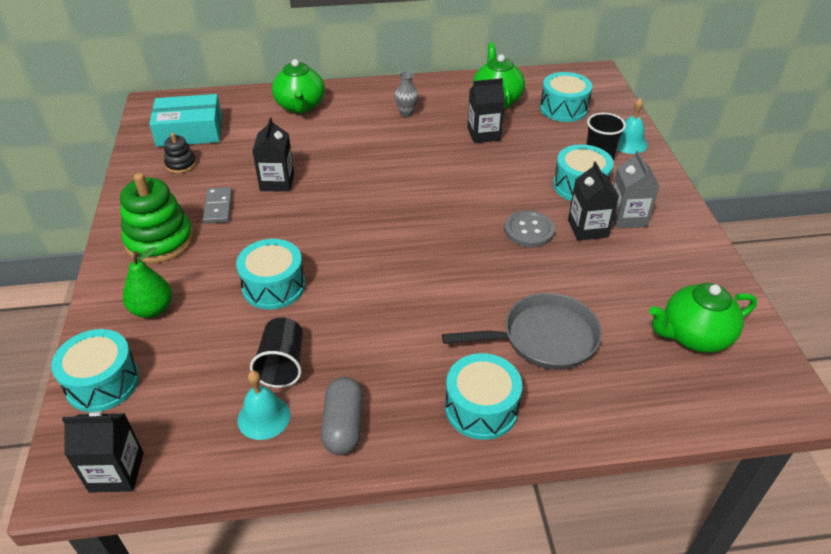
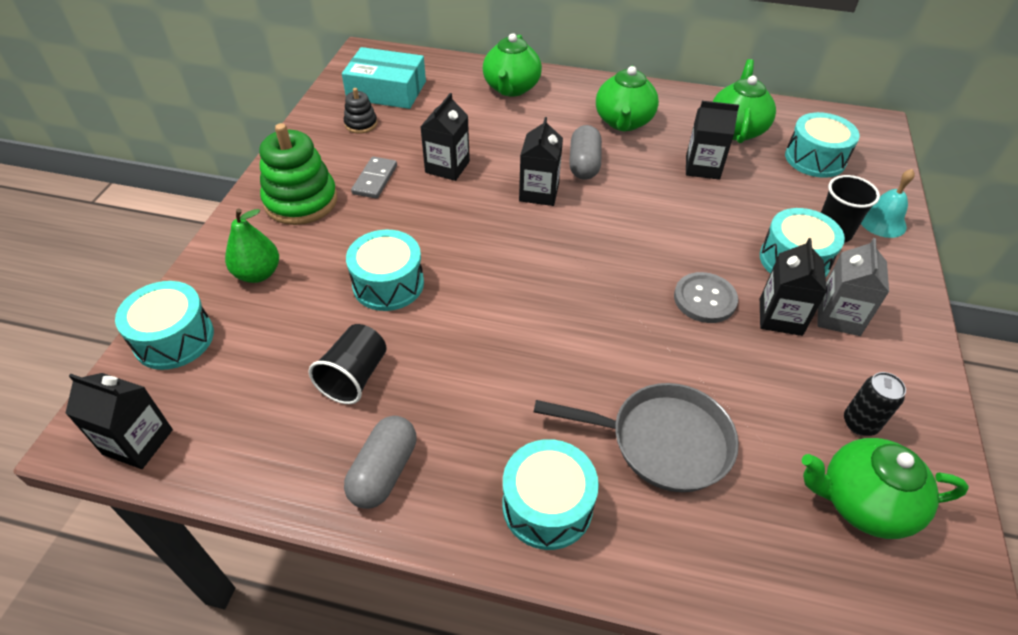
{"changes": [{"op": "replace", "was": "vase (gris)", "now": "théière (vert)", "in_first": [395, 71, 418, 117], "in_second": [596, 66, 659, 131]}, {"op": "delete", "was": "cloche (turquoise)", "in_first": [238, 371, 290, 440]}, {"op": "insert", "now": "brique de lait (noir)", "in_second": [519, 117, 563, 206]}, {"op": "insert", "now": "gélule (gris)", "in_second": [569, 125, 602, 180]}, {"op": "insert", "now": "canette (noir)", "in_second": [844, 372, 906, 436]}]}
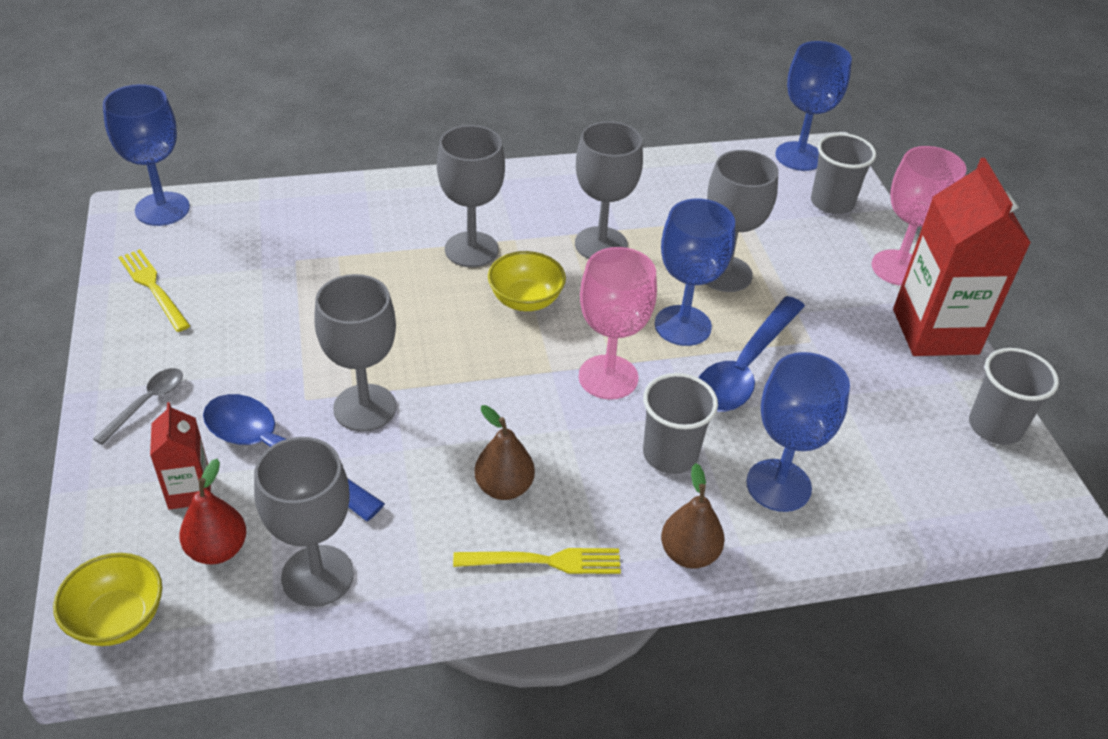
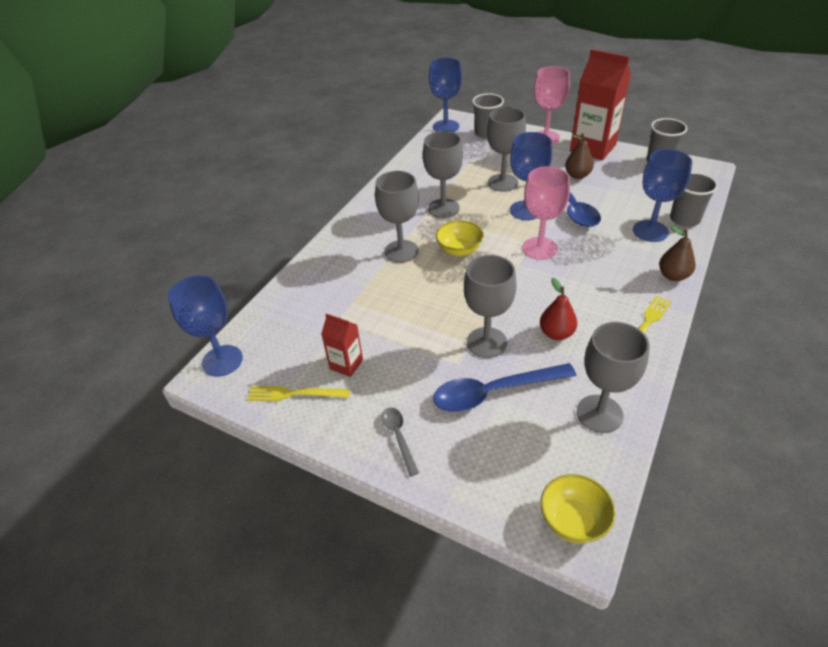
{"changes": [{"op": "move", "was": "gobelet (gris)", "in_first": [643, 373, 718, 474], "in_second": [670, 172, 718, 227]}, {"op": "move", "was": "brique de lait (rouge)", "in_first": [150, 402, 211, 510], "in_second": [321, 314, 363, 377]}, {"op": "move", "was": "poire (marron)", "in_first": [474, 405, 535, 500], "in_second": [565, 133, 594, 179]}, {"op": "move", "was": "poire (rouge)", "in_first": [179, 459, 246, 565], "in_second": [540, 278, 577, 340]}]}
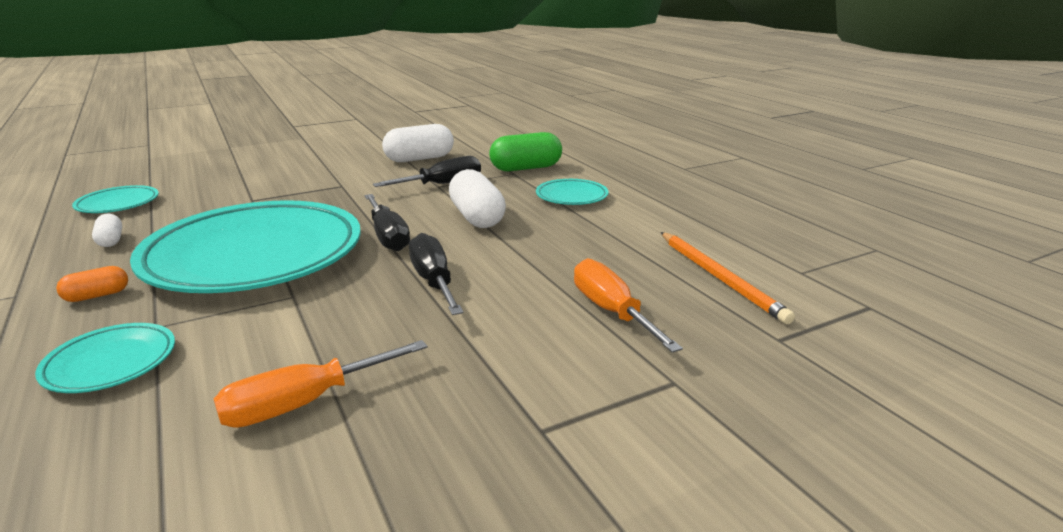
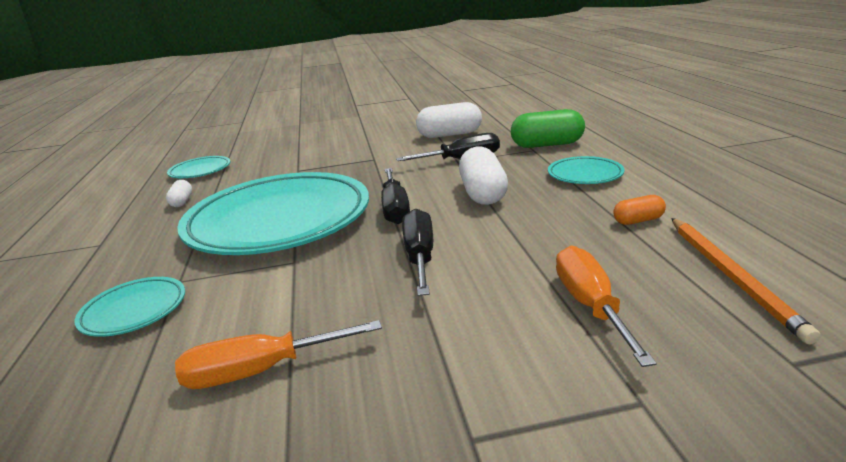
{"changes": [{"op": "move", "was": "gélule (orange)", "in_first": [56, 266, 128, 302], "in_second": [613, 195, 666, 225]}]}
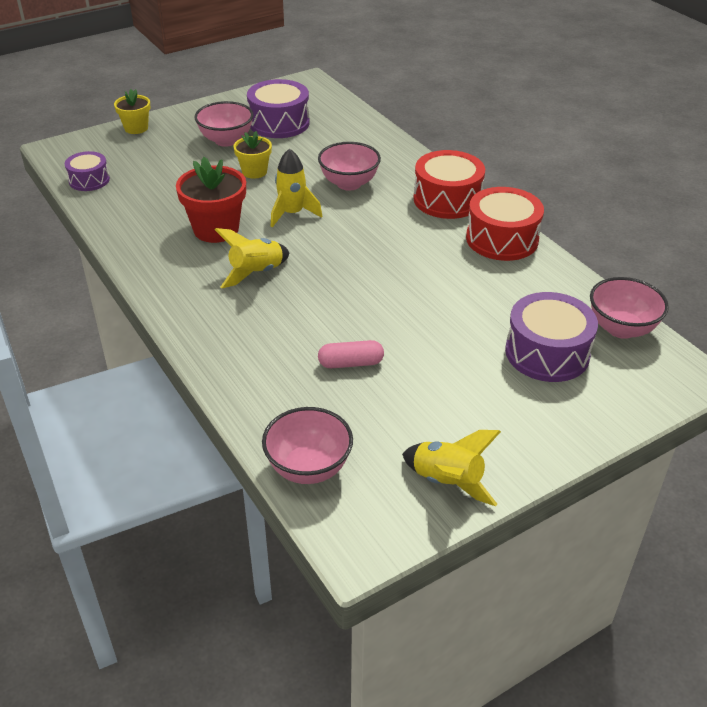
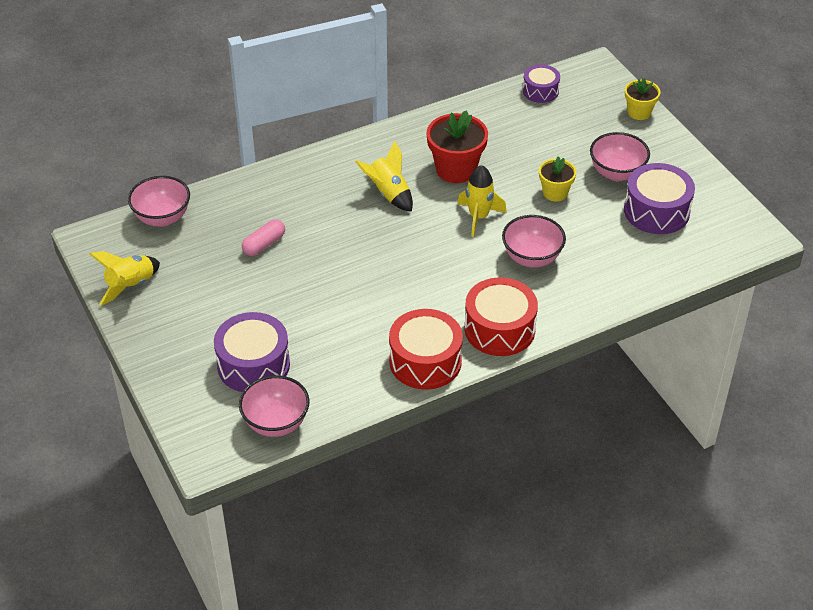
{"changes": [{"op": "rotate", "was": "gélule (rose)", "in_first": [318, 340, 384, 368], "in_second": [242, 219, 285, 256], "clockwise": 45}]}
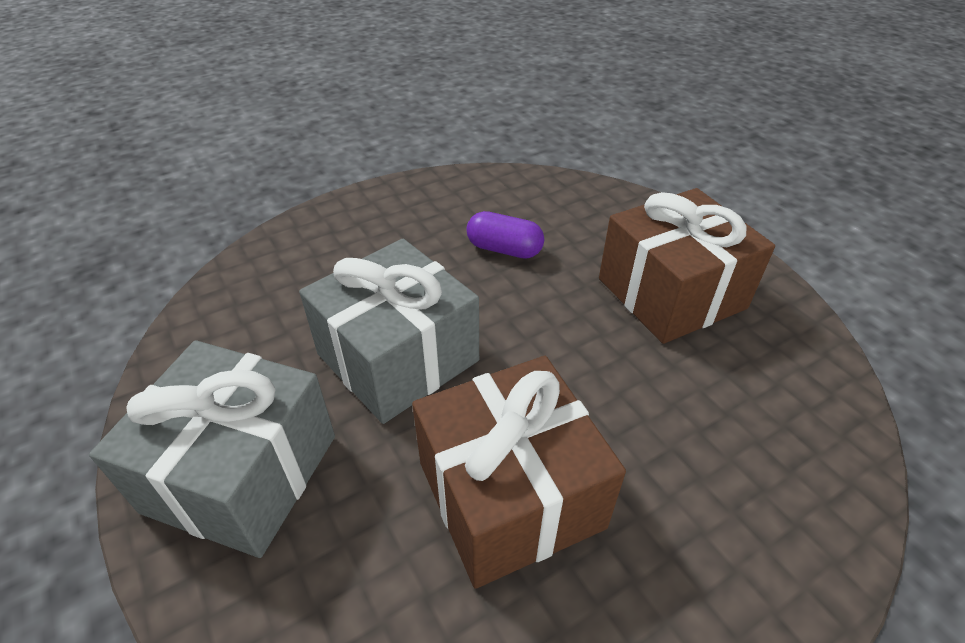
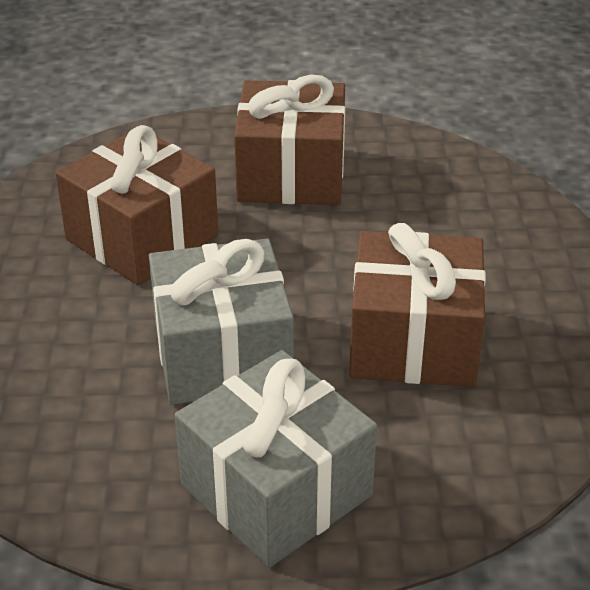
{"changes": [{"op": "replace", "was": "gélule (violet)", "now": "cadeau (marron)", "in_first": [466, 211, 544, 259], "in_second": [56, 125, 218, 285]}]}
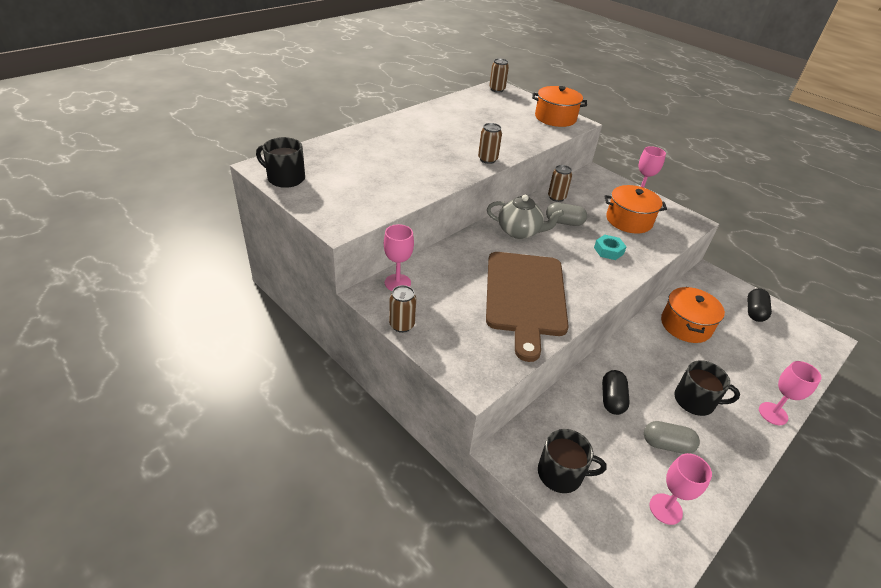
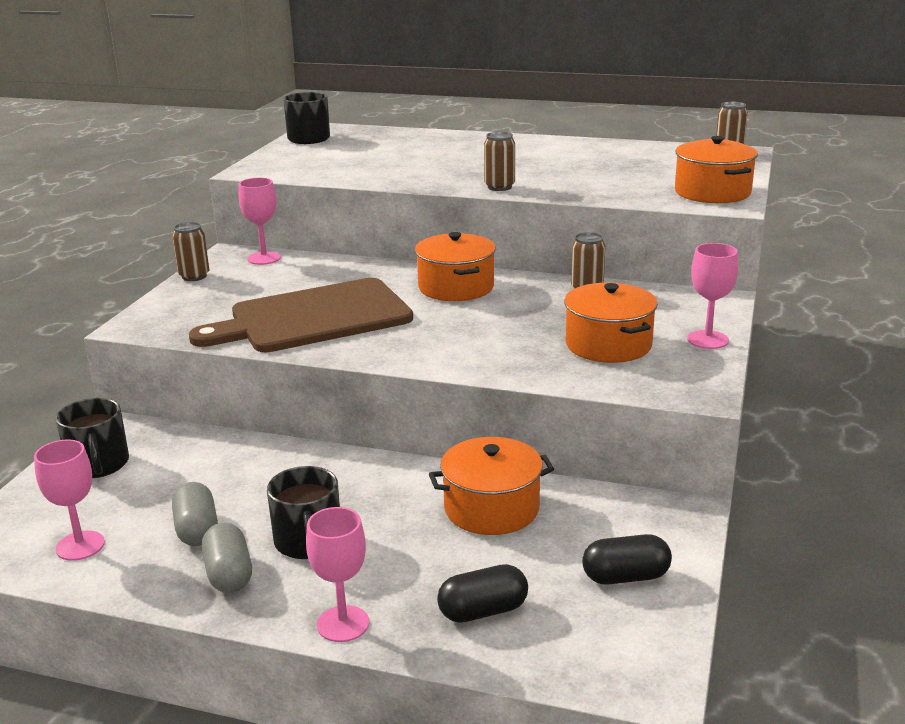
{"changes": [{"op": "replace", "was": "théière (gris)", "now": "marmite (orange)", "in_first": [487, 195, 564, 239], "in_second": [415, 232, 496, 301]}, {"op": "move", "was": "gélule (gris)", "in_first": [546, 203, 587, 226], "in_second": [202, 522, 252, 593]}, {"op": "delete", "was": "écrou (turquoise)", "in_first": [594, 235, 626, 260]}, {"op": "move", "was": "gélule (noir)", "in_first": [602, 370, 630, 415], "in_second": [437, 564, 528, 623]}]}
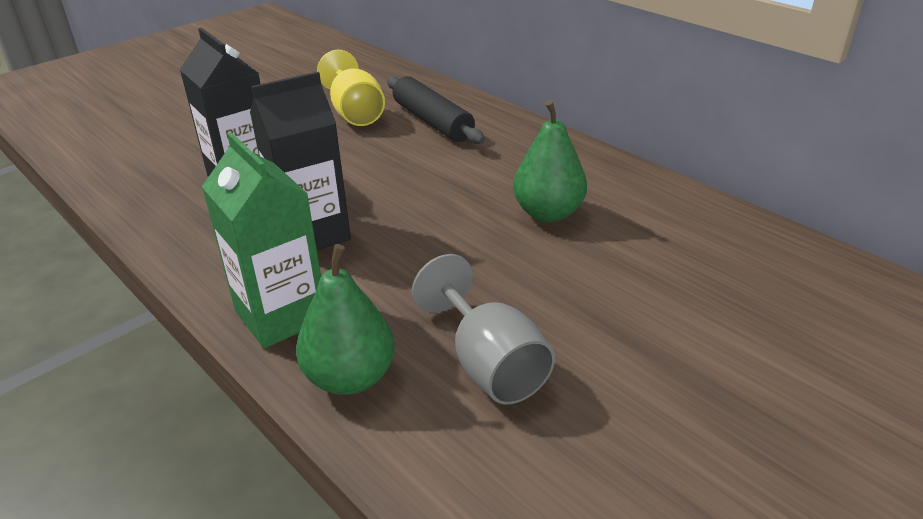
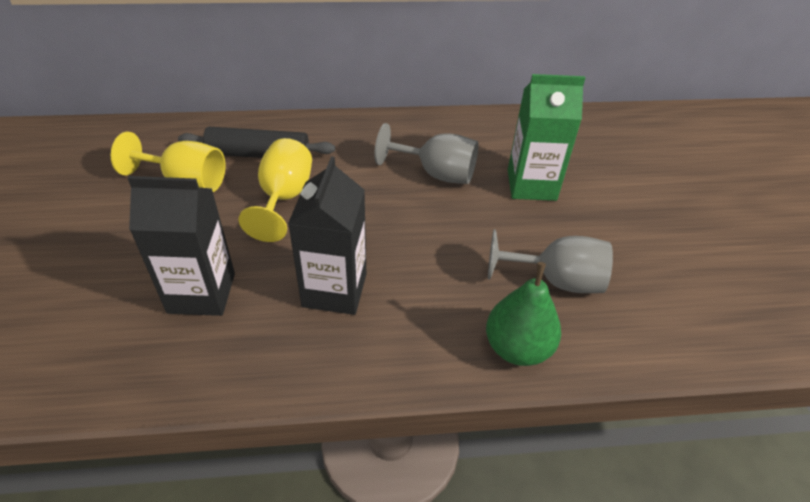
{"changes": [{"op": "replace", "was": "poire (vert)", "now": "verre à pied (gris)", "in_first": [513, 100, 587, 222], "in_second": [374, 123, 478, 184]}, {"op": "move", "was": "brique de lait (vert)", "in_first": [202, 132, 321, 349], "in_second": [508, 74, 585, 201]}, {"op": "insert", "now": "verre à pied (jaune)", "in_second": [239, 138, 312, 242]}]}
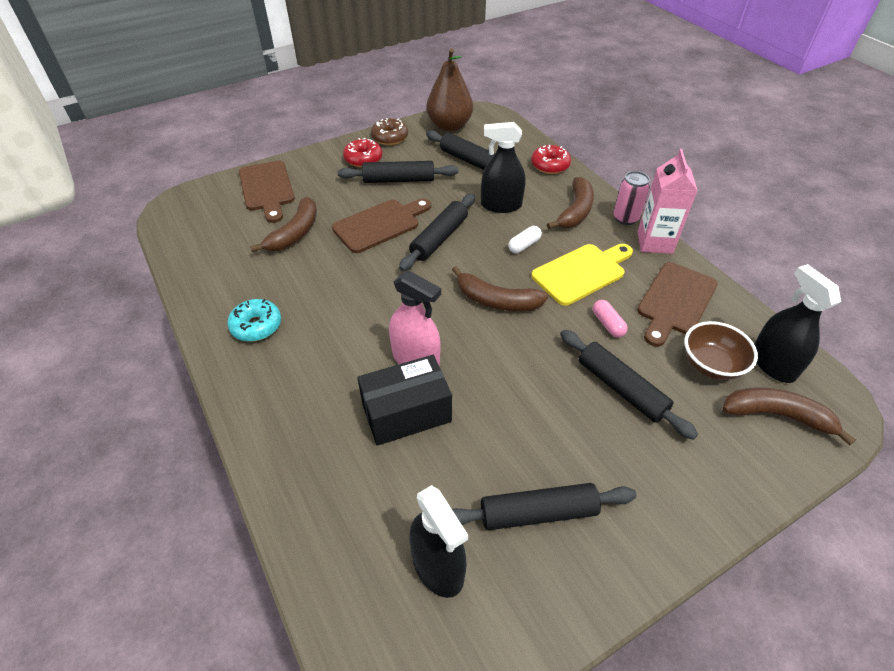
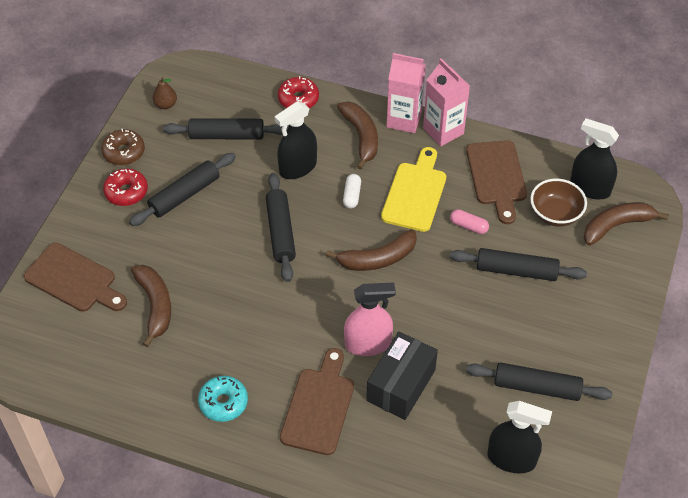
{"changes": [{"op": "resize", "was": "poire (marron)", "in_first": [426, 48, 473, 132], "in_second": [153, 77, 177, 109], "ratio": 0.46}, {"op": "replace", "was": "canette (rose)", "now": "brique de lait (rose)", "in_first": [613, 171, 650, 225], "in_second": [387, 53, 426, 133]}, {"op": "move", "was": "planche à découper (marron)", "in_first": [332, 198, 431, 253], "in_second": [280, 348, 354, 455]}, {"op": "rotate", "was": "rouleau à pâtisserie (noir)", "in_first": [452, 483, 637, 530], "in_second": [466, 362, 612, 401], "clockwise": 60}]}
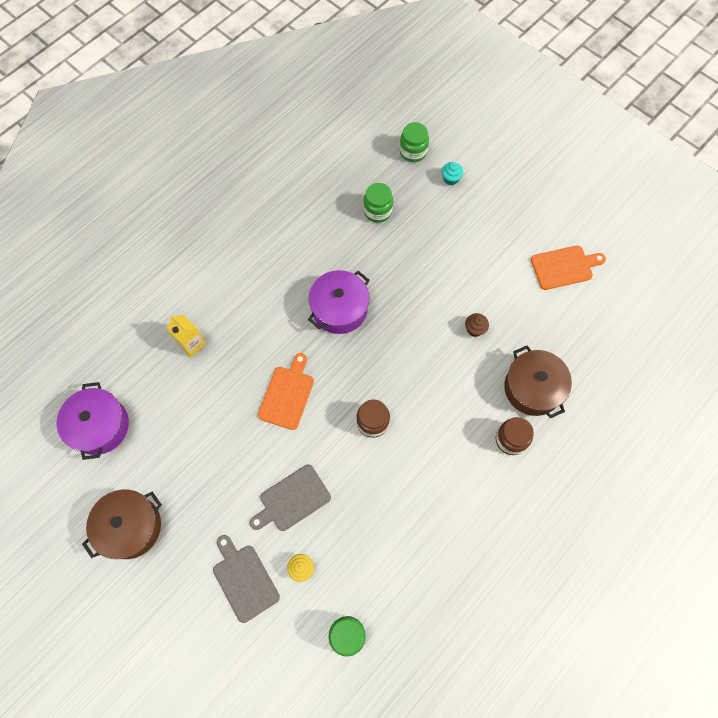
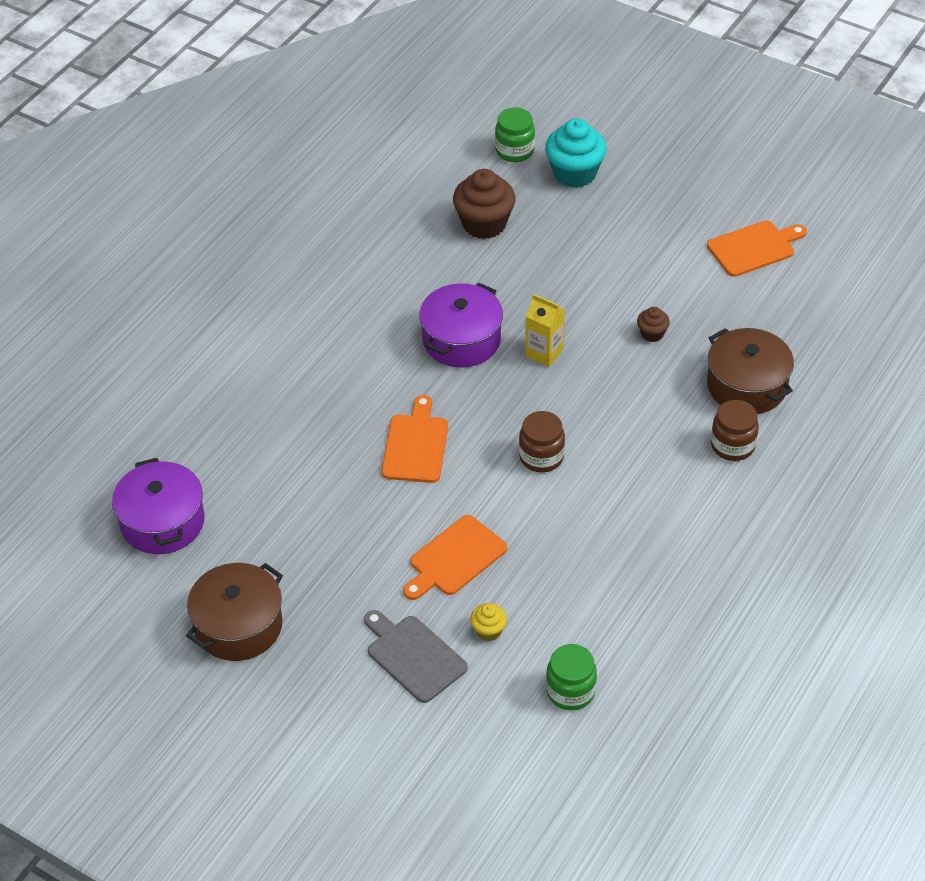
{"changes": [{"op": "resize", "was": "muffin (turquoise)", "in_first": [442, 162, 463, 185], "in_second": [545, 118, 607, 188], "ratio": 2.01}, {"op": "replace", "was": "bocal (vert)", "now": "muffin (marron)", "in_first": [363, 183, 393, 223], "in_second": [453, 169, 516, 239]}, {"op": "move", "was": "brique de lait (jaune)", "in_first": [167, 314, 206, 357], "in_second": [525, 294, 565, 367]}, {"op": "recolor", "was": "planche à découper (gris)", "now": "planche à découper (orange)", "in_first": [249, 465, 331, 531], "in_second": [403, 515, 507, 600]}]}
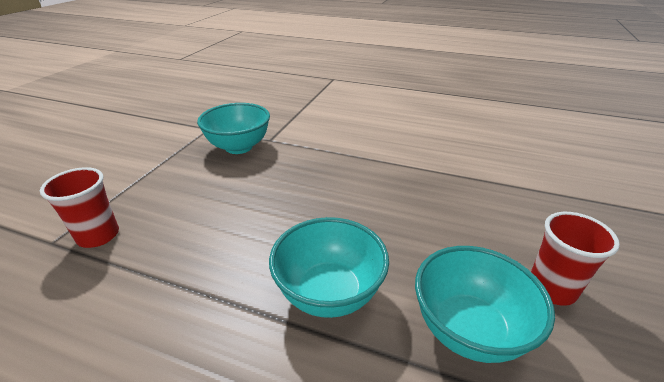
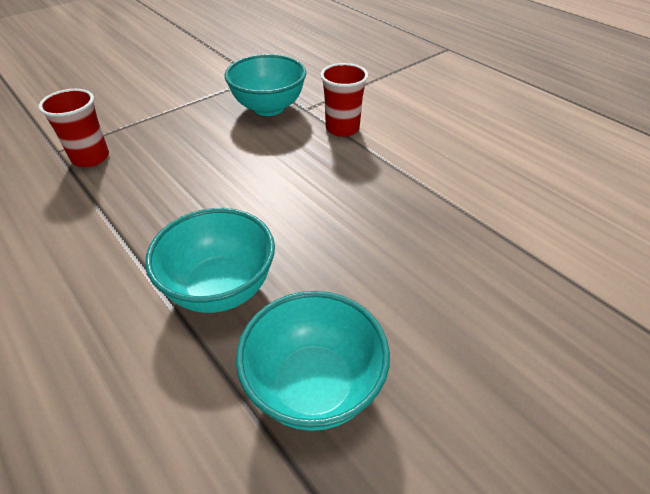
{"changes": [{"op": "move", "was": "gobelet (rouge)", "in_first": [531, 212, 620, 306], "in_second": [320, 63, 368, 137]}]}
